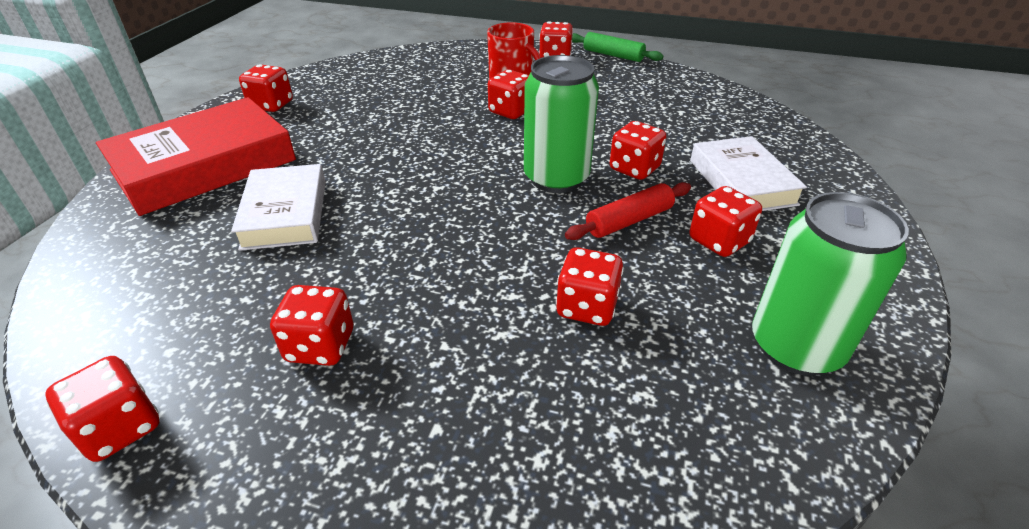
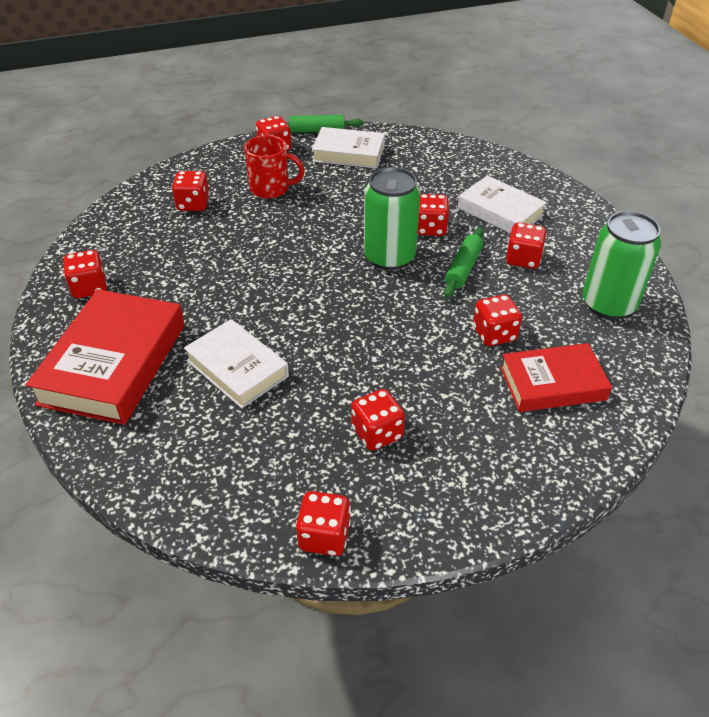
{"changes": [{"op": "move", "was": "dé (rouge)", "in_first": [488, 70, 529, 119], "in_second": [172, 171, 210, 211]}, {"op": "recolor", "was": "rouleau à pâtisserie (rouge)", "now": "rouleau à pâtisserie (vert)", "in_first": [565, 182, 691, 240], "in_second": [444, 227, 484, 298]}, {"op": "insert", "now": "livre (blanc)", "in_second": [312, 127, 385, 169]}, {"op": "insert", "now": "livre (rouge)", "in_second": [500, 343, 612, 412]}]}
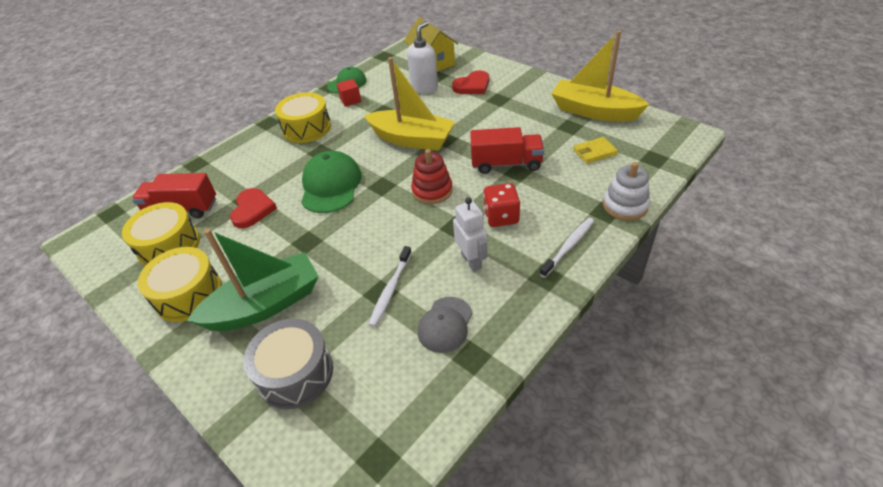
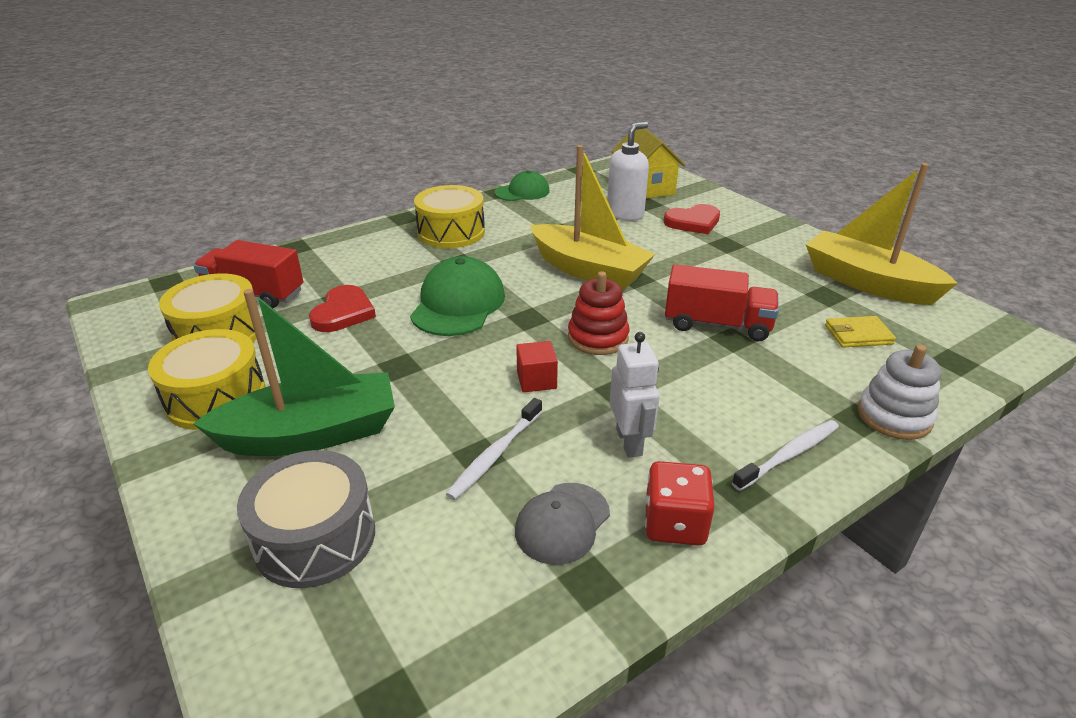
{"changes": [{"op": "move", "was": "cube (rouge)", "in_first": [337, 79, 361, 107], "in_second": [516, 341, 558, 392]}, {"op": "move", "was": "dé (rouge)", "in_first": [483, 183, 520, 227], "in_second": [645, 461, 715, 546]}]}
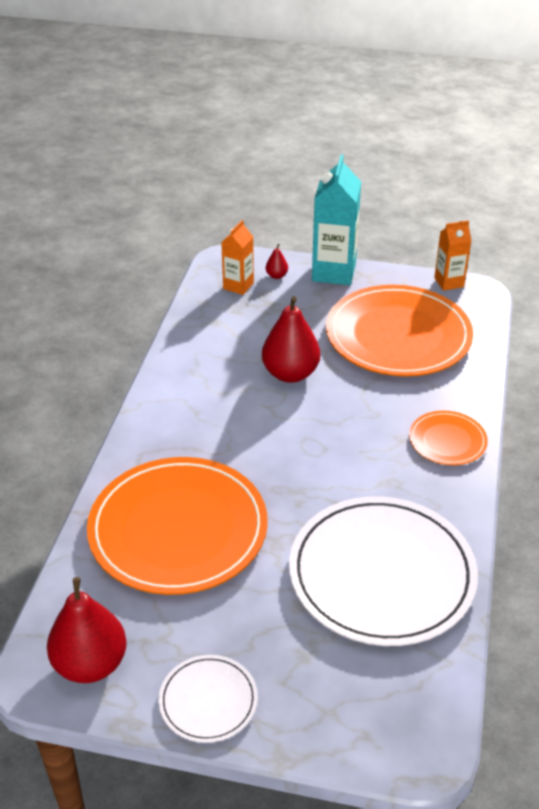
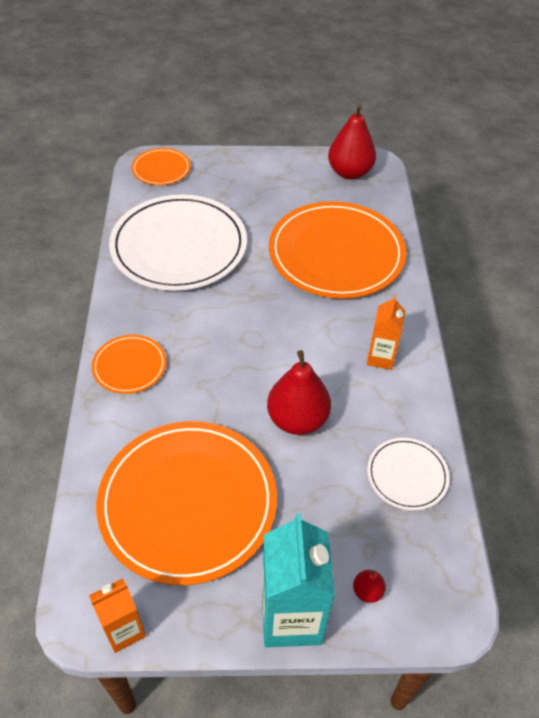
{"changes": [{"op": "move", "was": "brique de lait (orange)", "in_first": [221, 220, 254, 295], "in_second": [367, 295, 405, 370]}, {"op": "move", "was": "assiette (blanc)", "in_first": [159, 655, 258, 743], "in_second": [367, 438, 450, 511]}, {"op": "insert", "now": "assiette (orange)", "in_second": [132, 148, 191, 185]}]}
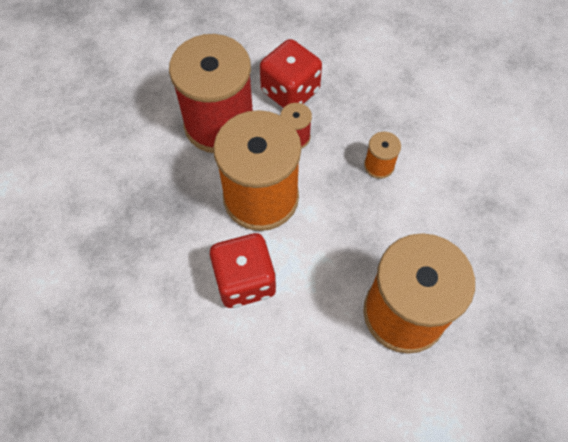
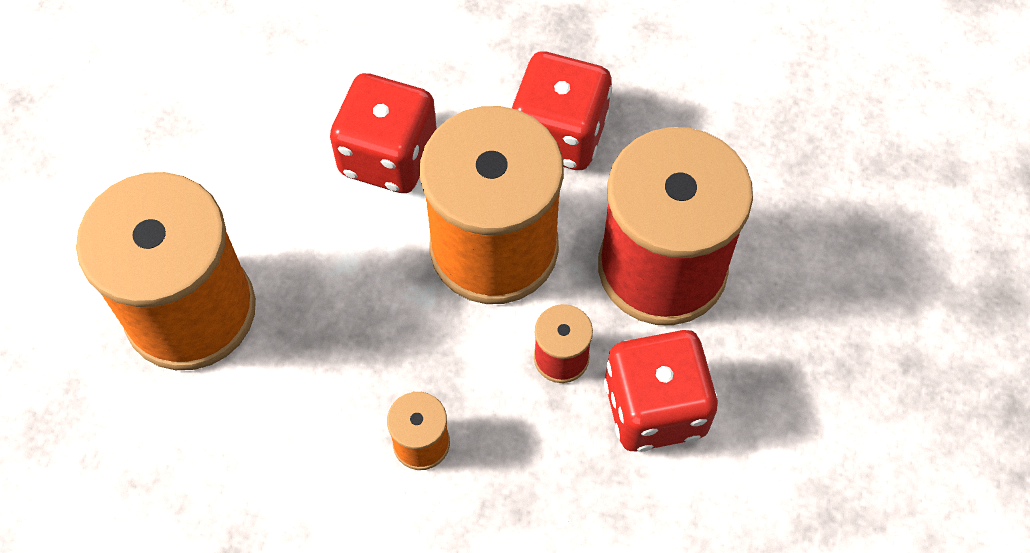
{"changes": [{"op": "insert", "now": "dé (rouge)", "in_second": [511, 52, 612, 170]}]}
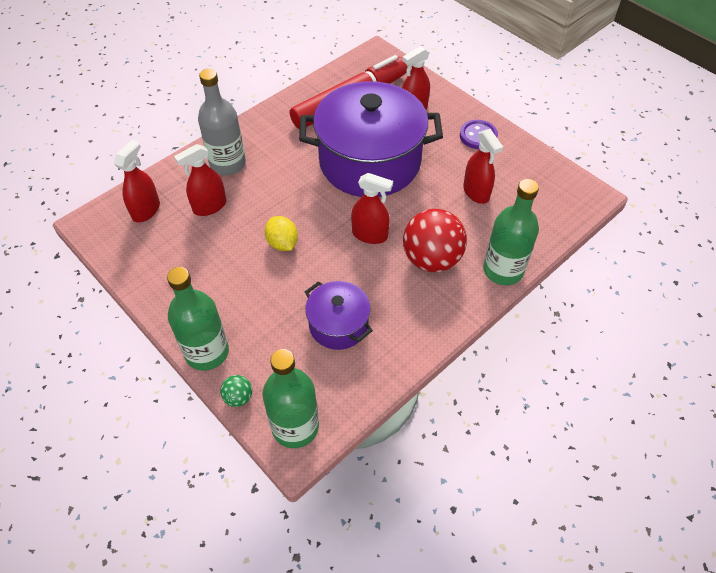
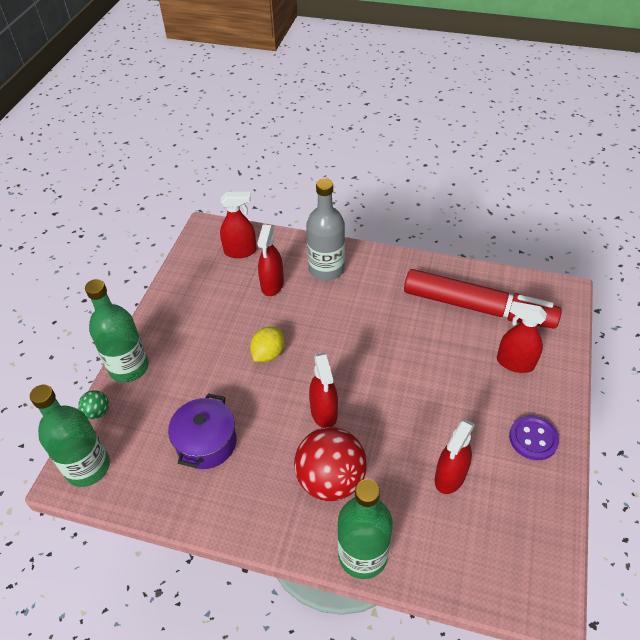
{"changes": [{"op": "delete", "was": "marmite (violet)", "in_first": [299, 81, 443, 197]}, {"op": "rotate", "was": "vaporisateur (rouge)", "in_first": [174, 144, 226, 216], "in_second": [257, 225, 284, 296], "clockwise": -105}]}
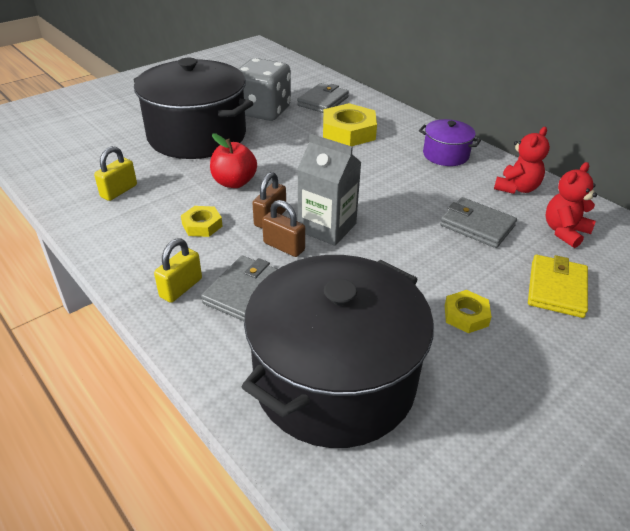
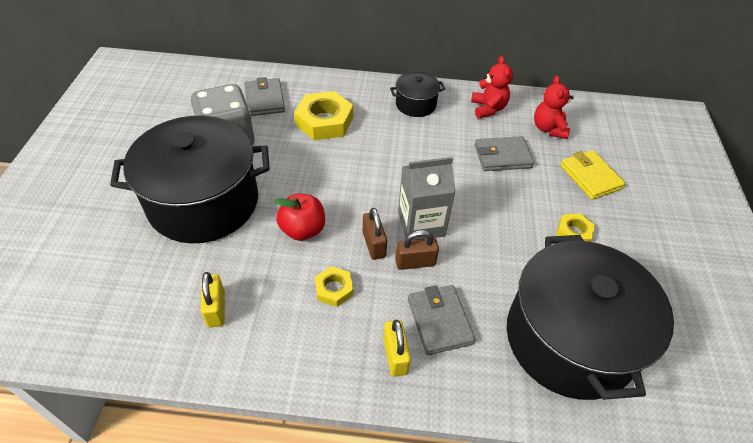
{"changes": [{"op": "recolor", "was": "marmite (violet)", "now": "marmite (noir)", "in_first": [419, 119, 481, 166], "in_second": [390, 71, 445, 117]}]}
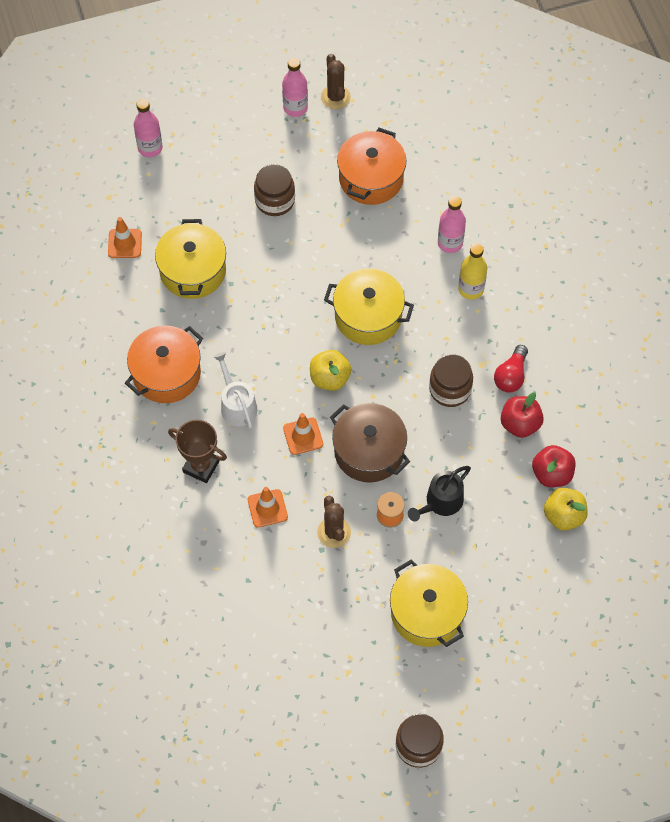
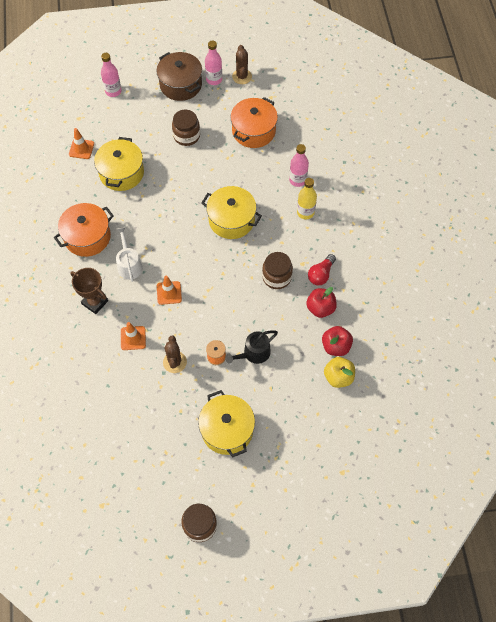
{"changes": [{"op": "delete", "was": "pomme (jaune)", "in_first": [310, 350, 352, 391]}, {"op": "move", "was": "marmite (marron)", "in_first": [330, 403, 410, 483], "in_second": [156, 52, 202, 101]}]}
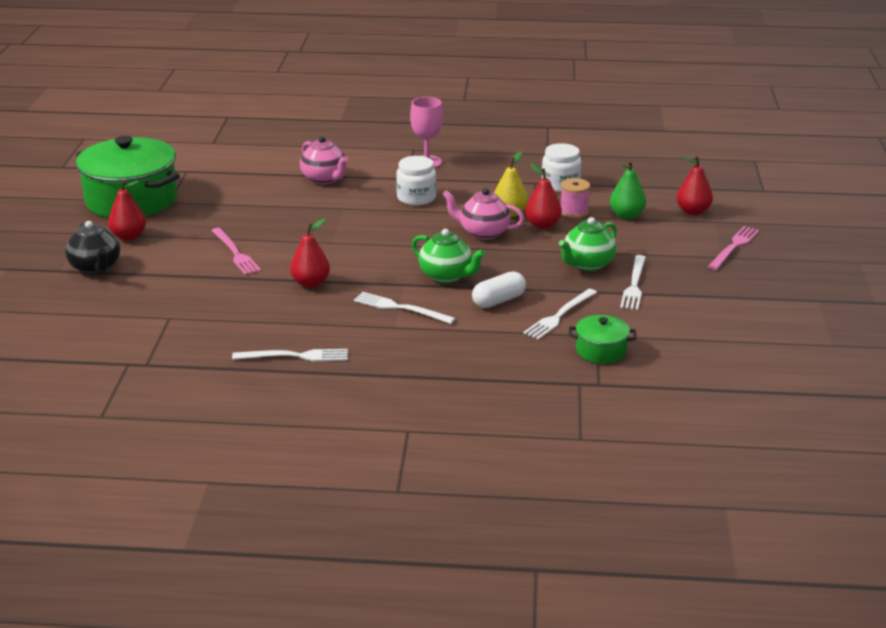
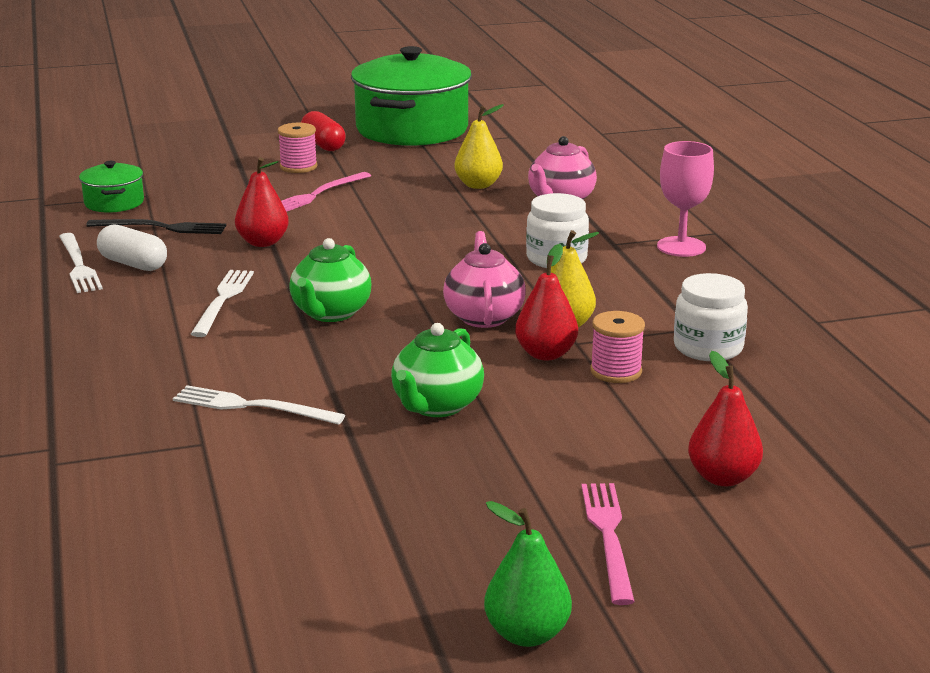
{"changes": [{"op": "move", "was": "poire (vert)", "in_first": [610, 160, 646, 219], "in_second": [484, 501, 572, 647]}, {"op": "replace", "was": "poire (rouge)", "now": "gélule (rouge)", "in_first": [108, 180, 146, 240], "in_second": [301, 111, 346, 151]}, {"op": "rotate", "was": "théière (vert)", "in_first": [559, 217, 617, 271], "in_second": [391, 323, 484, 417], "clockwise": -90}, {"op": "delete", "was": "théière (noir)", "in_first": [65, 221, 120, 275]}, {"op": "rotate", "was": "fourchette (rose)", "in_first": [708, 226, 759, 270], "in_second": [581, 483, 635, 605], "clockwise": -105}, {"op": "delete", "was": "fourchette (blanc)", "in_first": [620, 255, 646, 310]}, {"op": "move", "was": "gélule (blanc)", "in_first": [472, 271, 526, 308], "in_second": [97, 224, 167, 271]}, {"op": "move", "was": "marmite (vert)", "in_first": [569, 315, 637, 364], "in_second": [79, 161, 144, 213]}, {"op": "insert", "now": "poire (jaune)", "in_second": [455, 104, 504, 189]}, {"op": "insert", "now": "bobine (rose)", "in_second": [278, 123, 317, 173]}, {"op": "insert", "now": "fourchette (noir)", "in_second": [86, 219, 226, 234]}]}
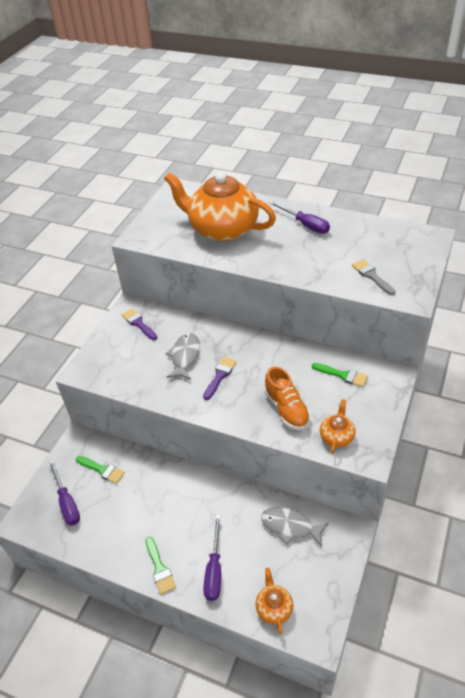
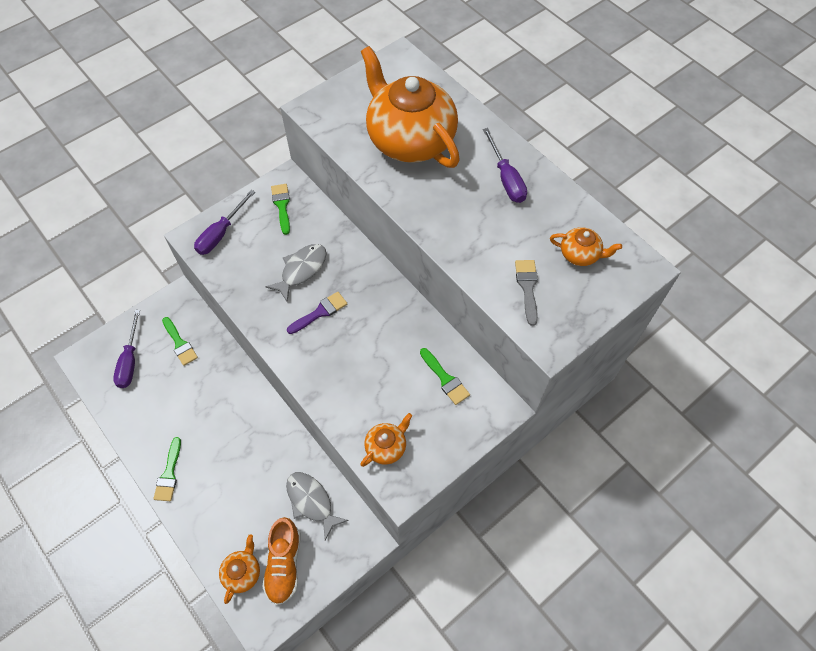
{"changes": [{"op": "recolor", "was": "pinceau (violet)", "now": "pinceau (vert)", "in_first": [122, 308, 157, 340], "in_second": [271, 184, 290, 235]}, {"op": "move", "was": "chaussure (orange)", "in_first": [264, 366, 310, 430], "in_second": [262, 517, 301, 605]}, {"op": "move", "was": "tournevis (violet)", "in_first": [203, 515, 221, 601], "in_second": [194, 190, 255, 255]}, {"op": "insert", "now": "théière (orange)", "in_second": [550, 227, 622, 266]}]}
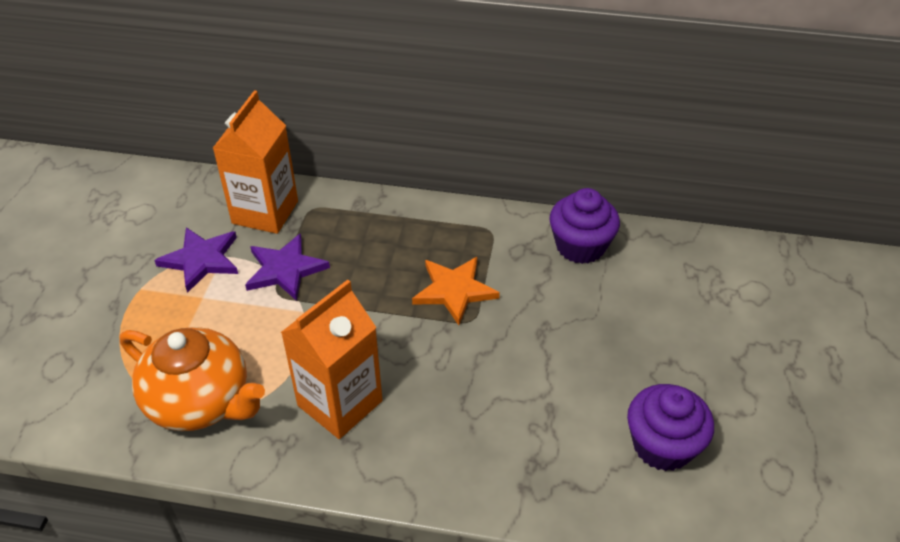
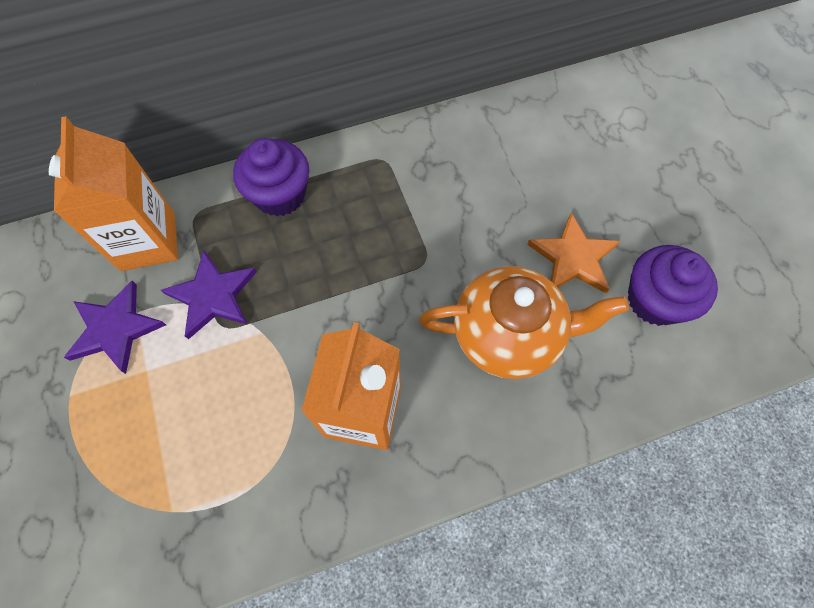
{"changes": [{"op": "move", "was": "muffin (violet)", "in_first": [549, 188, 620, 264], "in_second": [233, 138, 309, 216]}, {"op": "move", "was": "étoile (orange)", "in_first": [412, 257, 500, 325], "in_second": [527, 213, 620, 293]}, {"op": "move", "was": "théière (orange)", "in_first": [120, 327, 265, 431], "in_second": [419, 266, 629, 379]}]}
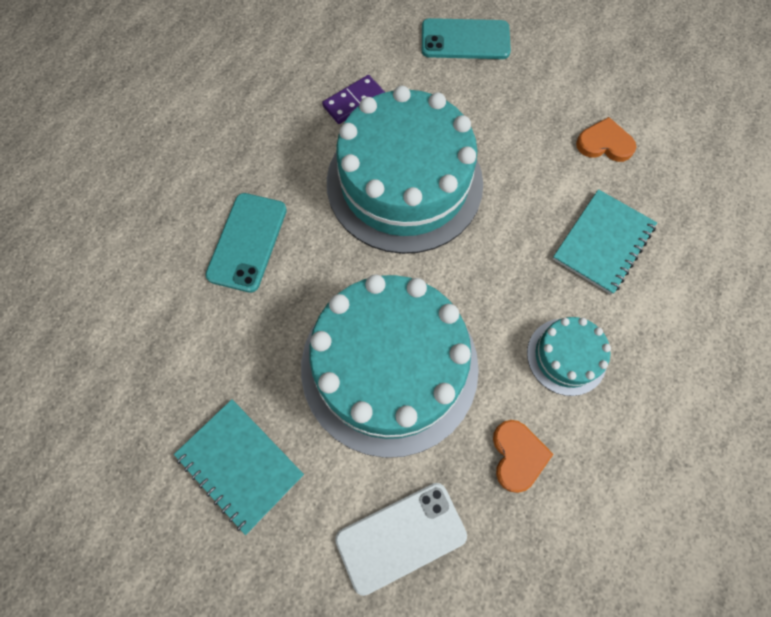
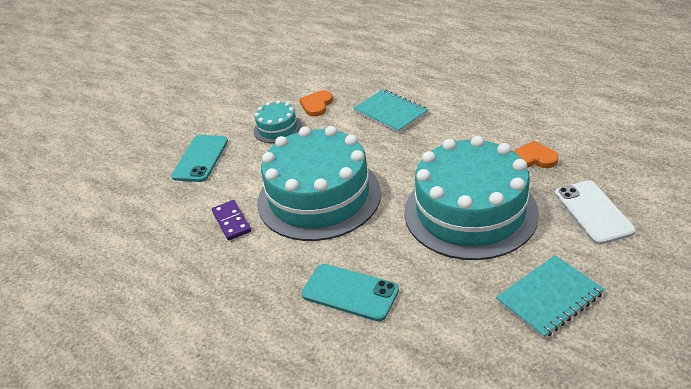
{"changes": [{"op": "move", "was": "gâteau (turquoise)", "in_first": [527, 317, 611, 396], "in_second": [254, 100, 302, 143]}]}
